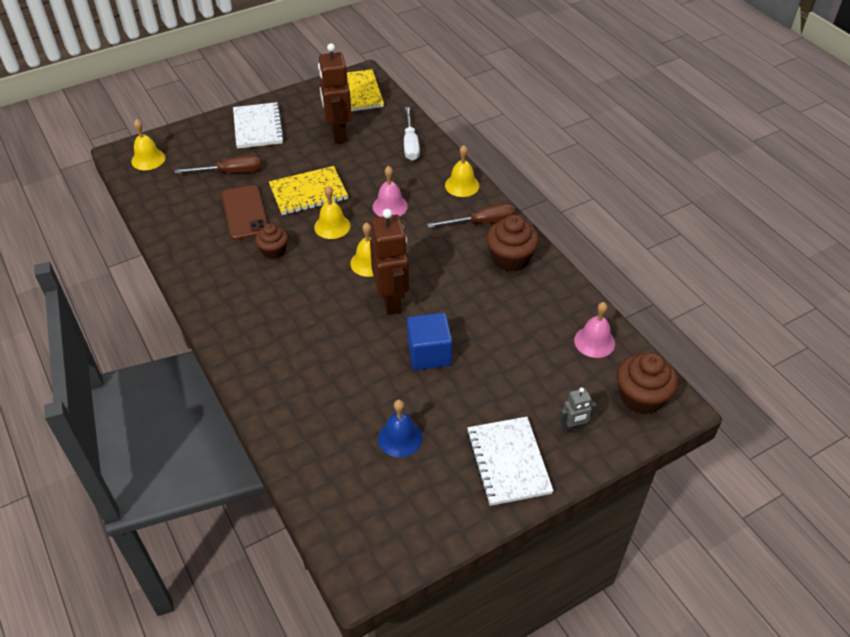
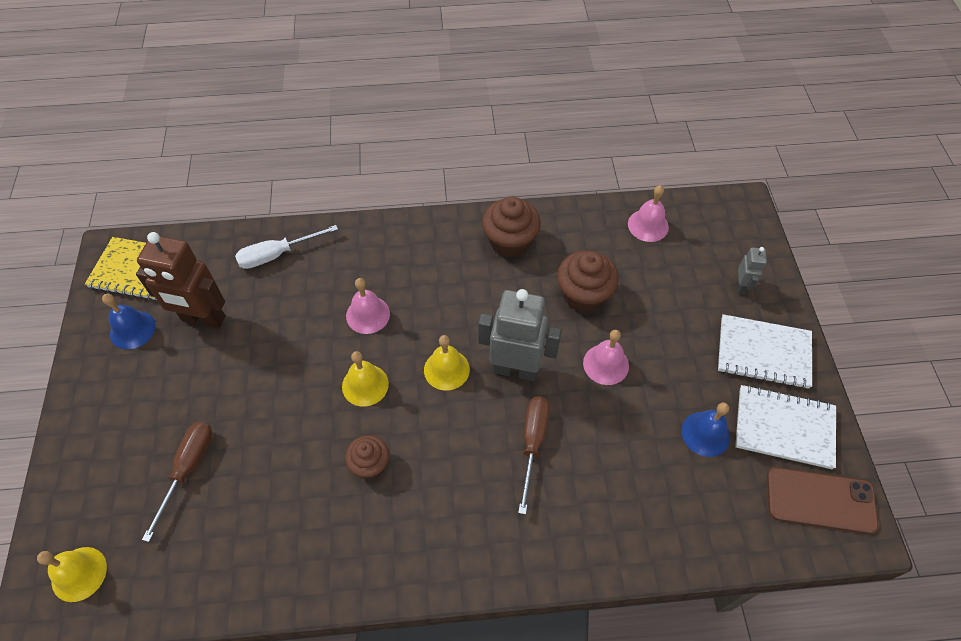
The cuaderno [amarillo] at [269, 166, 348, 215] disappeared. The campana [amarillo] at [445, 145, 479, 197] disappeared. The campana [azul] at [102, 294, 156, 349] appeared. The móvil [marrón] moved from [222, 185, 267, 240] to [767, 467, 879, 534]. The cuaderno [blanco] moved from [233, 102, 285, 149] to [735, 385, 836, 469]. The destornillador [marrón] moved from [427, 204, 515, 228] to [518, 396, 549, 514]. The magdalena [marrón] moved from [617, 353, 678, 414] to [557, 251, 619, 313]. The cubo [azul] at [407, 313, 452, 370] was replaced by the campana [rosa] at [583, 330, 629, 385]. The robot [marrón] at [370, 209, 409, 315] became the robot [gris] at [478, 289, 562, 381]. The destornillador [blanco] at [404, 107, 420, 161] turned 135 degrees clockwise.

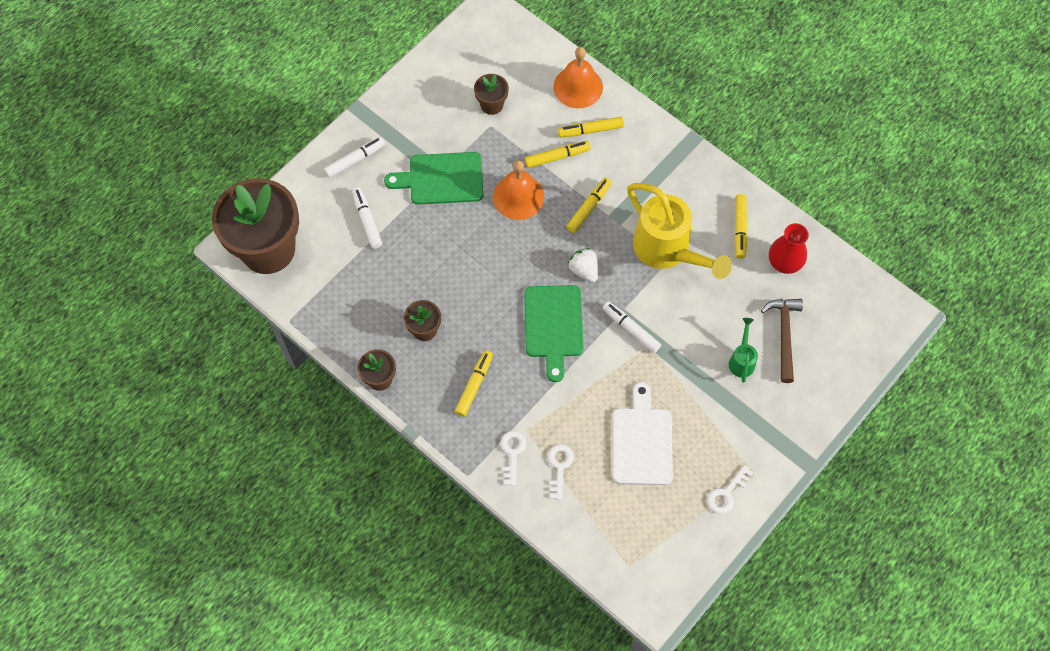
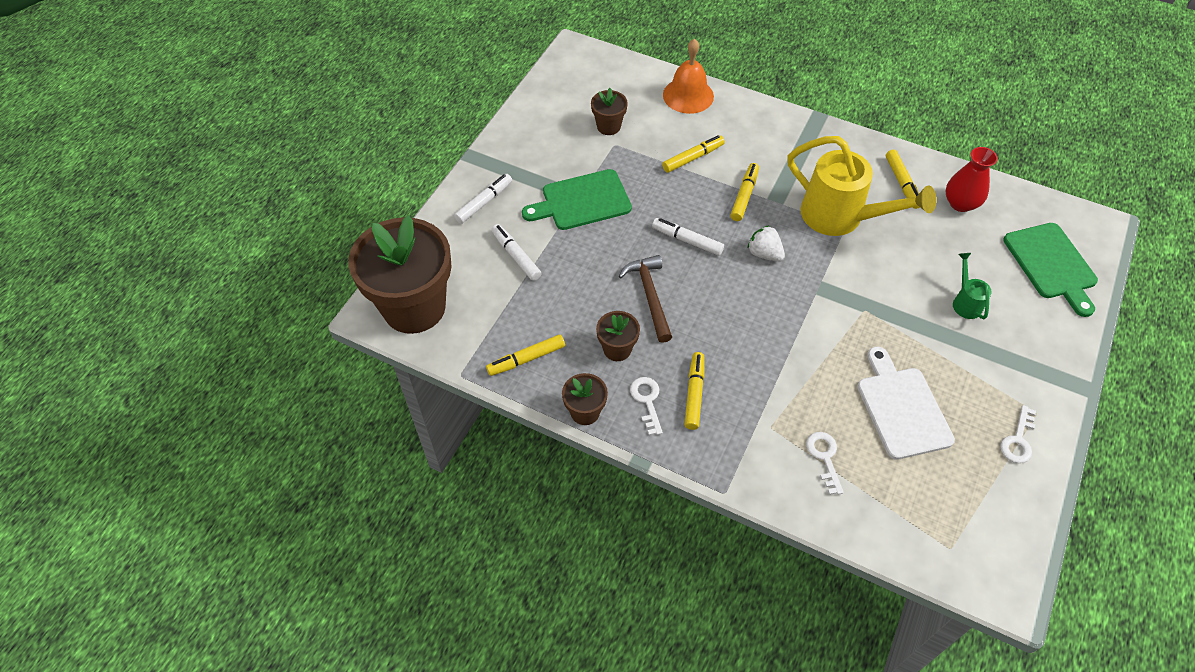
The campana [naranja] at [493, 160, 544, 220] disappeared. The llave [blanco] moved from [501, 431, 526, 486] to [630, 377, 663, 435]. The tabla de cortar [verde] moved from [524, 285, 584, 382] to [1003, 223, 1098, 317]. The rotulador [amarillo] moved from [558, 117, 624, 137] to [486, 334, 565, 376]. The rotulador [blanco] moved from [602, 301, 661, 353] to [652, 218, 724, 256]. The martillo [marrón] moved from [761, 299, 803, 383] to [619, 255, 672, 343].

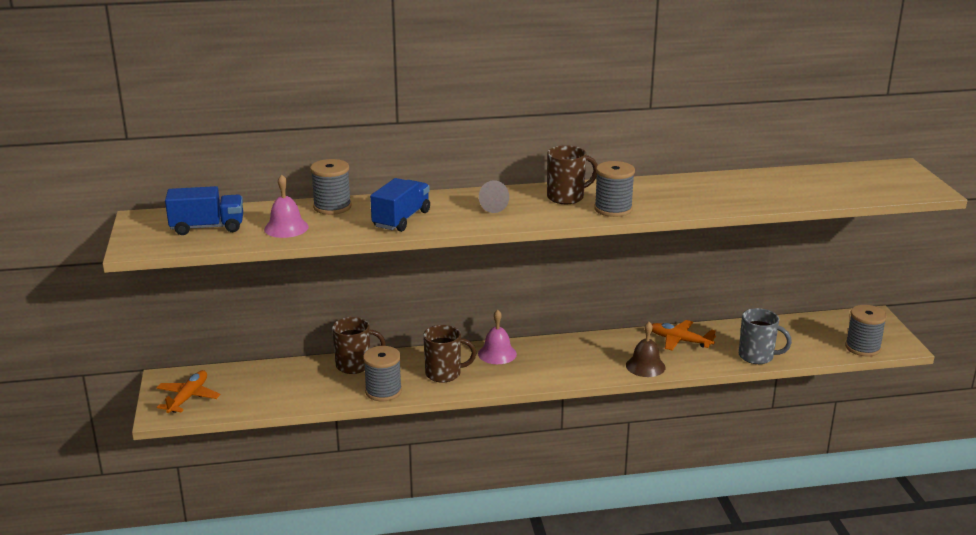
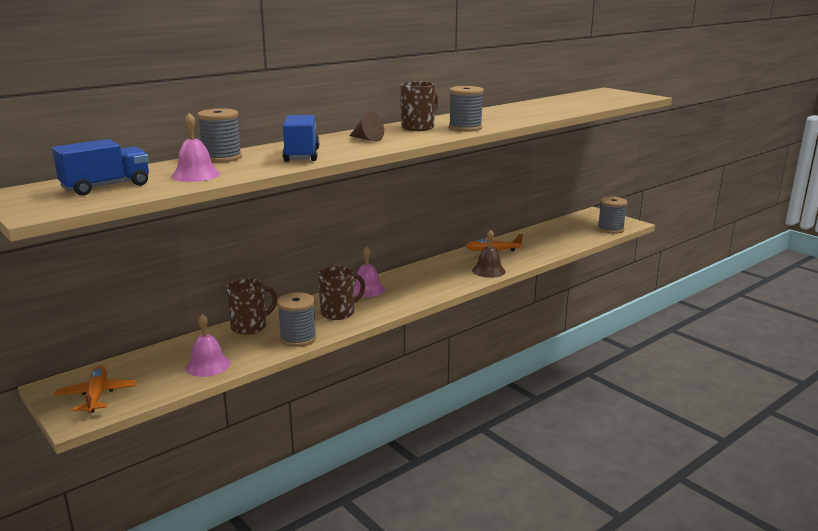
The taza [gris] at [739, 308, 792, 364] disappeared. The campana [rosa] at [186, 314, 231, 377] appeared.

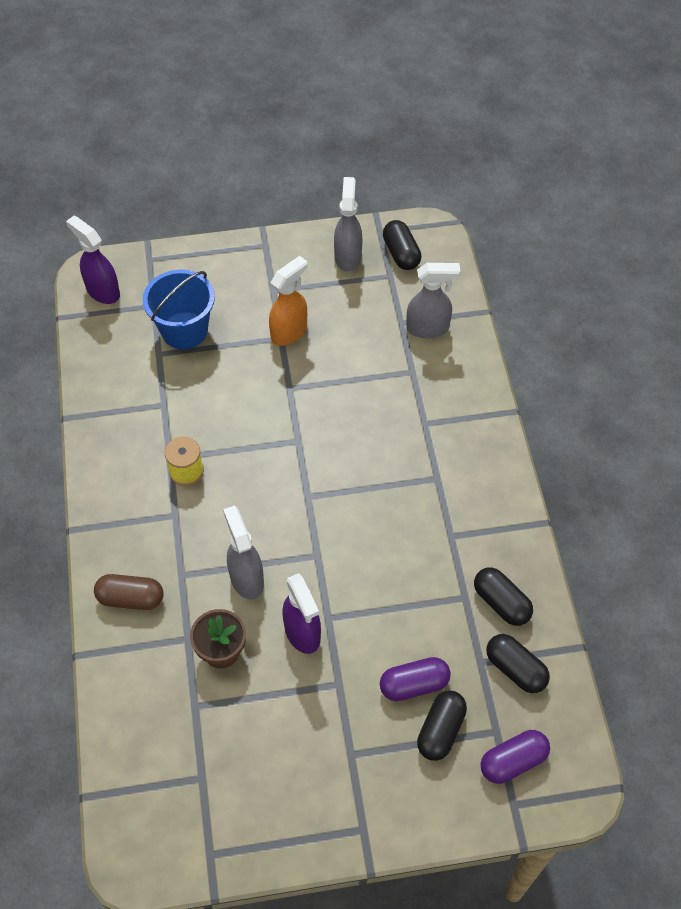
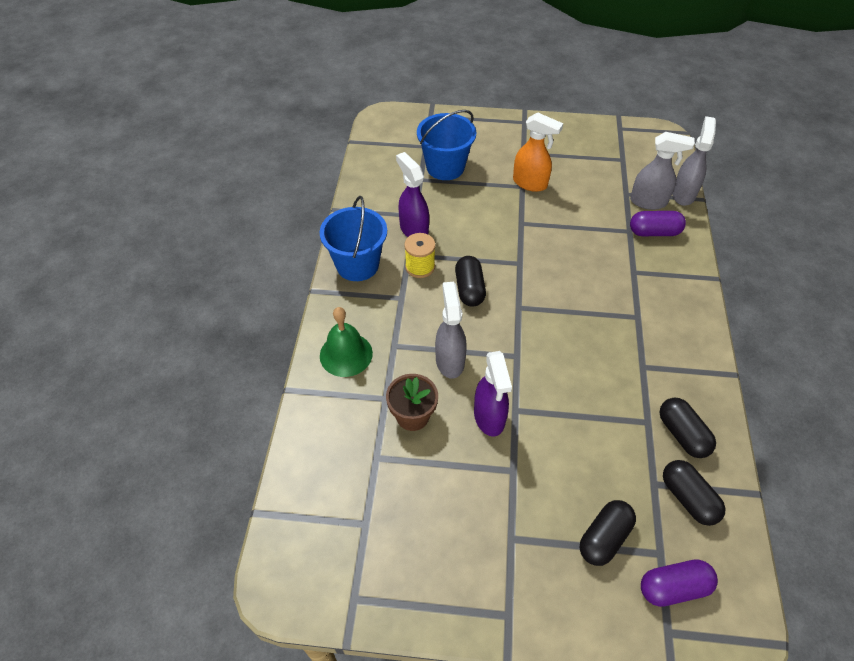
The balde [azul] at [319, 196, 387, 281] appeared. The pulverizador [morado] moved from [66, 216, 120, 304] to [396, 152, 429, 237]. The pulverizador [gris] moved from [334, 177, 362, 272] to [672, 116, 716, 206]. The cápsula [morado] moved from [380, 657, 451, 701] to [630, 211, 686, 236]. The cápsula [negro] moved from [383, 220, 421, 270] to [455, 256, 486, 307]. The cápsula [marrón] at [94, 574, 164, 610] was replaced by the campana [verde] at [320, 307, 373, 377]. The pulverizador [naranja] at [269, 256, 307, 346] turned 60 degrees clockwise.

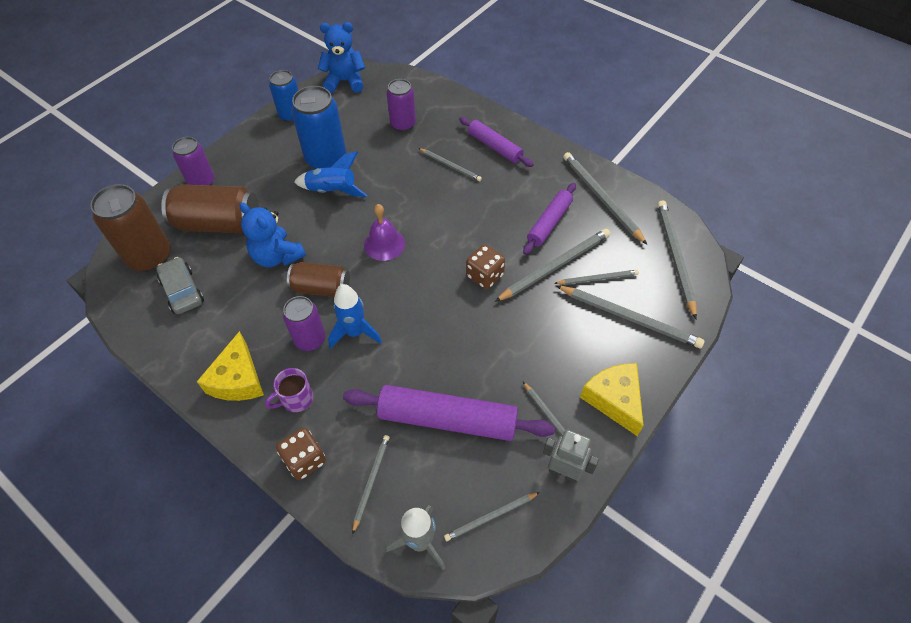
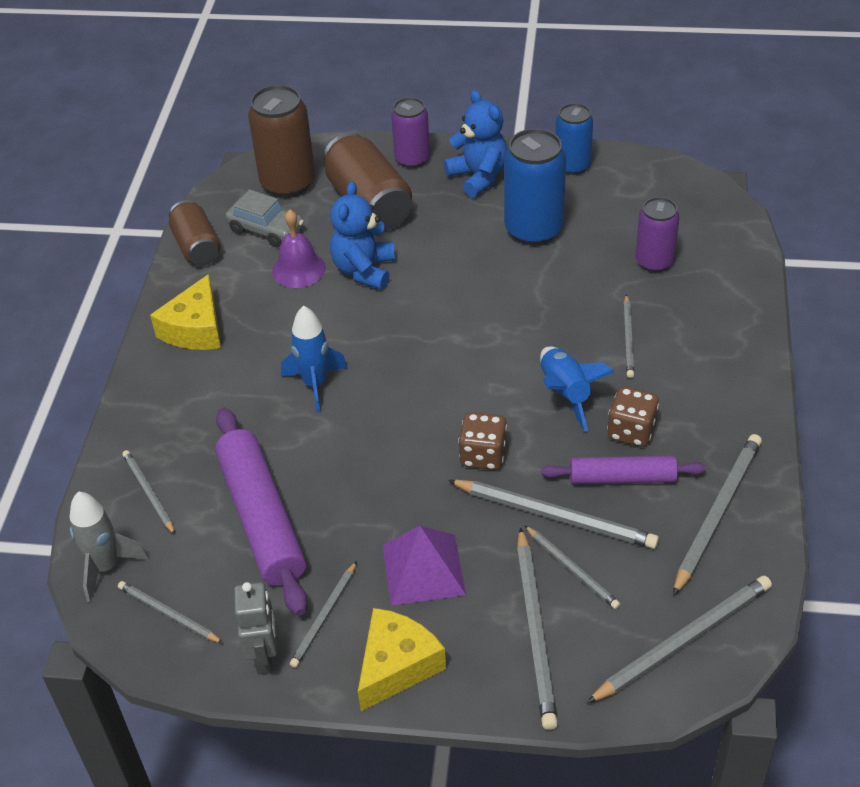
The taza [morado] at [265, 368, 313, 412] disappeared. The lata [morado] at [283, 296, 326, 351] disappeared. The rodillo [morado] at [459, 117, 534, 167] disappeared. The pirámide [morado] at [382, 526, 466, 606] appeared. The dado [marrón] moved from [276, 427, 326, 480] to [607, 387, 659, 447]. The lata [marrón] moved from [287, 262, 350, 297] to [169, 200, 221, 266]. The cohete [azul] moved from [294, 151, 367, 197] to [540, 346, 615, 431]. The osito [azul] moved from [318, 22, 365, 93] to [444, 90, 507, 198]. The campana [morado] moved from [364, 204, 405, 261] to [272, 210, 326, 288]. The coche [gris] at [157, 257, 204, 314] turned 90 degrees clockwise. The queso [amarillo] at [197, 331, 264, 401] turned 45 degrees counterclockwise. The lápiz [gris] at [352, 435, 390, 535] turned 105 degrees counterclockwise.

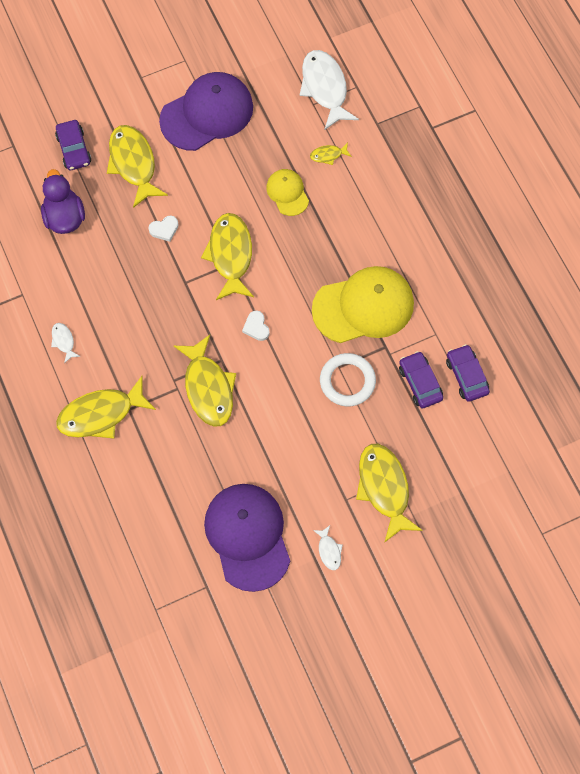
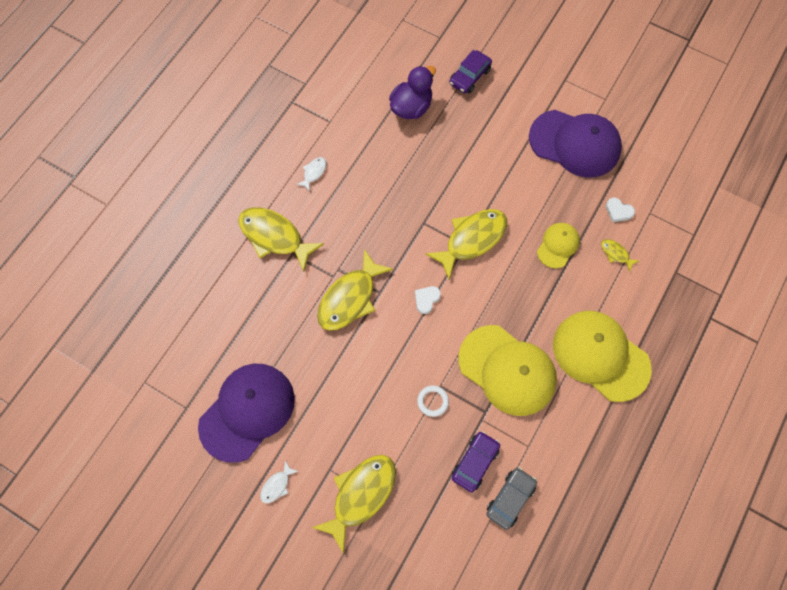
The pez [amarillo] at [107, 125, 168, 208] disappeared. The pez [blanco] at [300, 50, 359, 129] disappeared. The gorra [amarillo] at [553, 311, 652, 402] appeared. The corazón [blanco] moved from [149, 215, 179, 242] to [606, 198, 635, 222]. The coche [morado] at [446, 344, 490, 402] became the coche [gris] at [486, 467, 537, 530]. The anillo [blanco] at [320, 353, 376, 406] changed to 0.57 times the size.

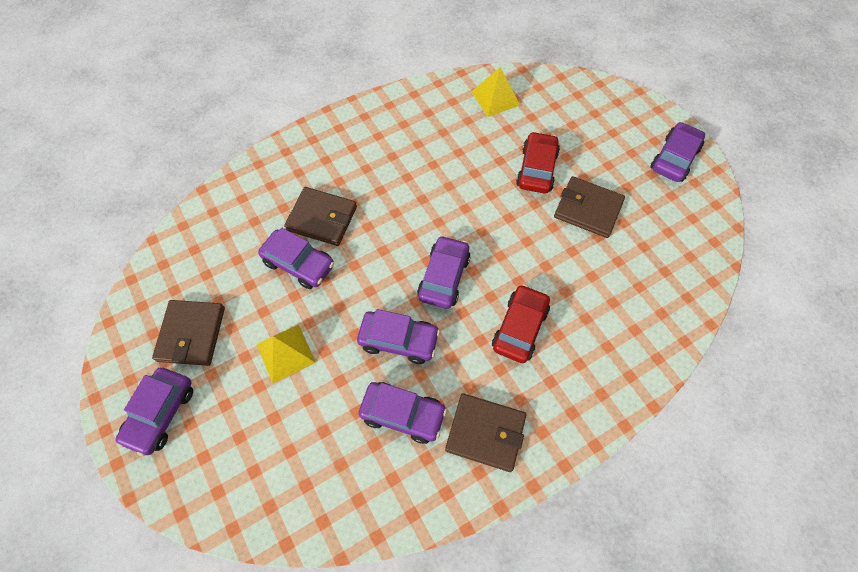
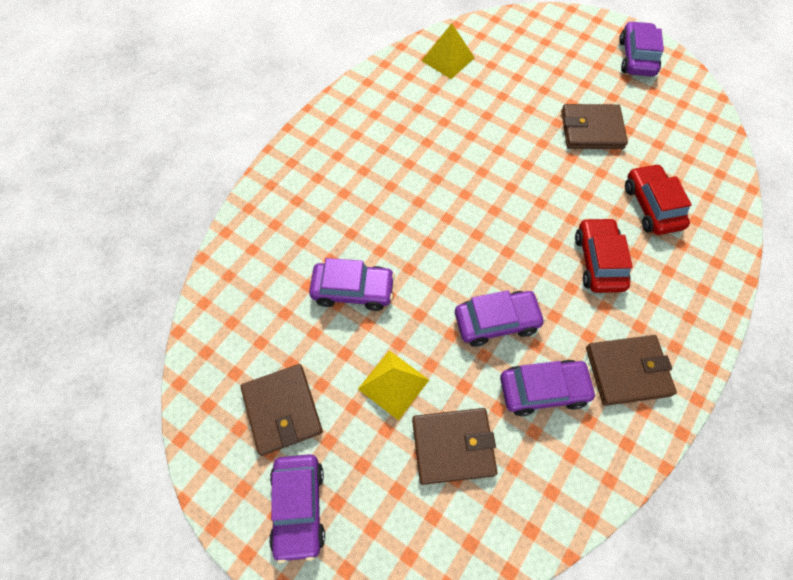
The coche [morado] at [417, 235, 471, 309] disappeared. The cartera [marrón] moved from [284, 187, 357, 246] to [412, 408, 498, 485]. The coche [rojo] moved from [516, 131, 560, 193] to [625, 164, 692, 235].

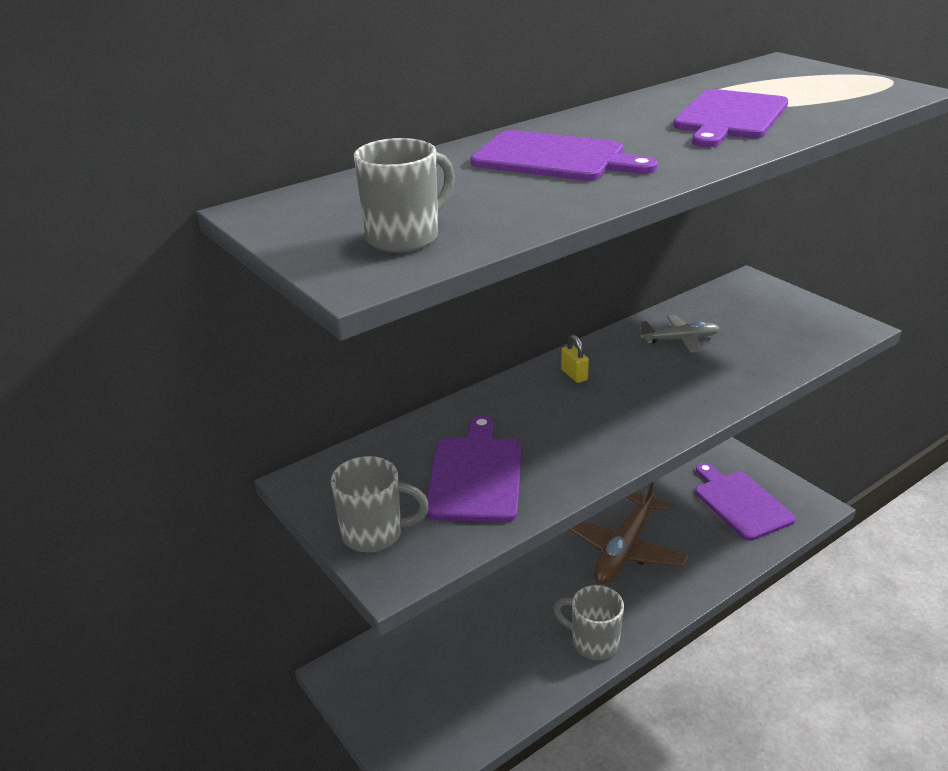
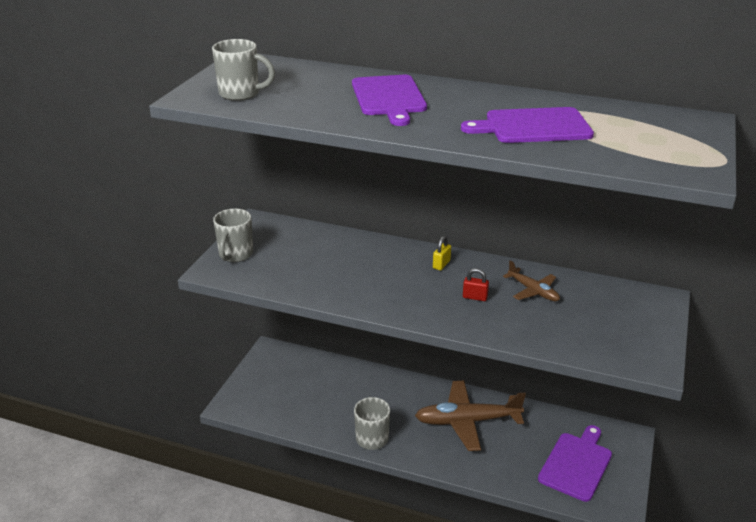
The tabla de cortar [morado] at [426, 415, 522, 522] disappeared. The candado [rojo] at [463, 268, 489, 301] appeared. The avión [gris] at [639, 315, 720, 353] became the avión [marrón] at [503, 260, 560, 301]. The taza [gris] at [331, 456, 429, 553] turned 45 degrees clockwise.

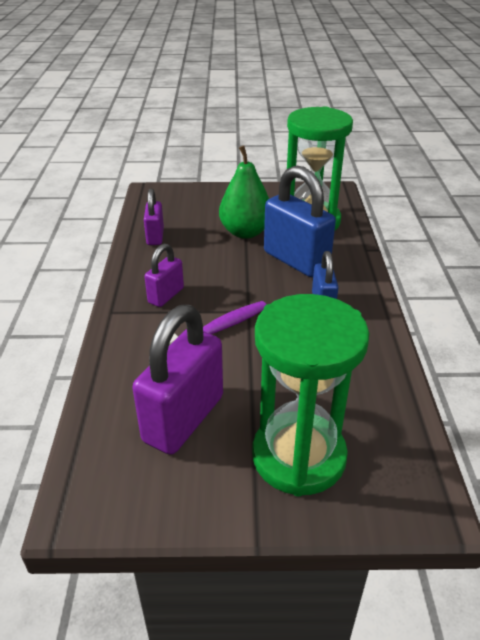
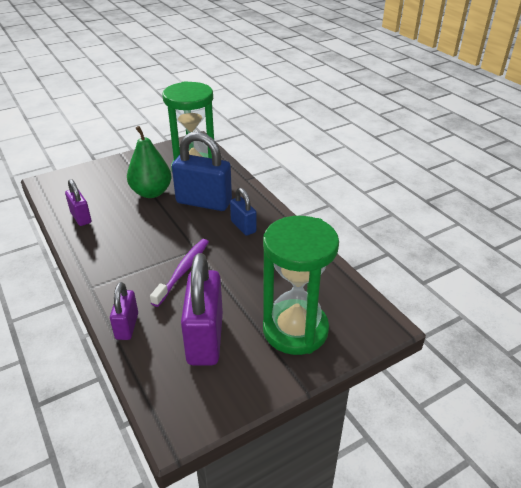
The candado [morado] moved from [144, 244, 184, 307] to [110, 282, 138, 340].

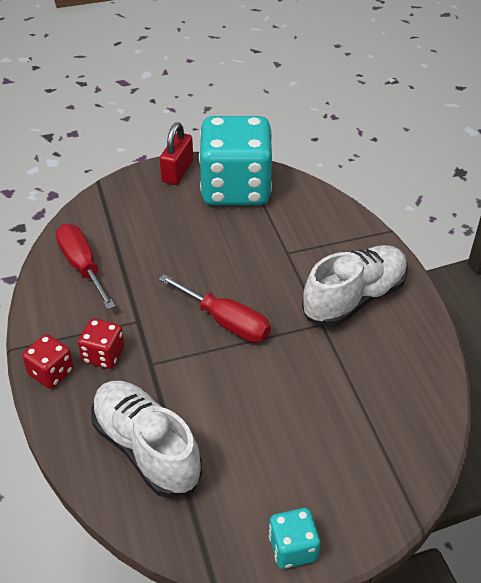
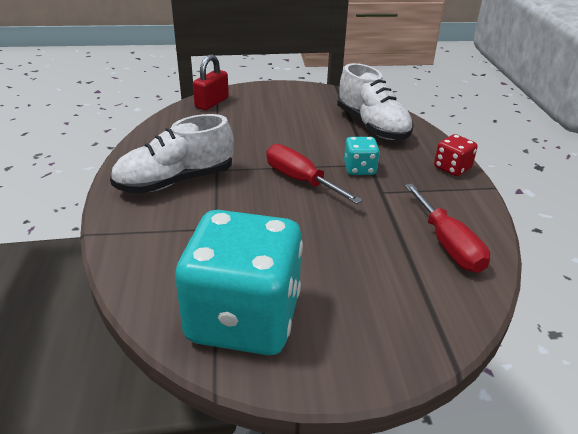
The dado [rojo] at [78, 318, 124, 369] disappeared. The candado [rojo] moved from [160, 122, 193, 185] to [193, 54, 229, 110]. The dado [turquesa] moved from [269, 508, 320, 569] to [344, 137, 380, 175].

